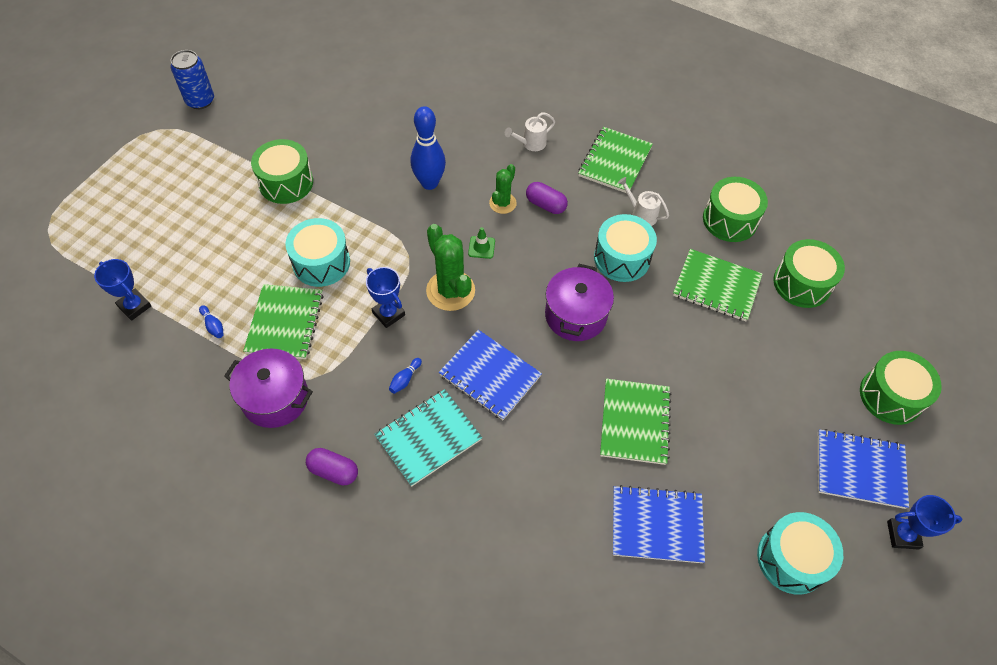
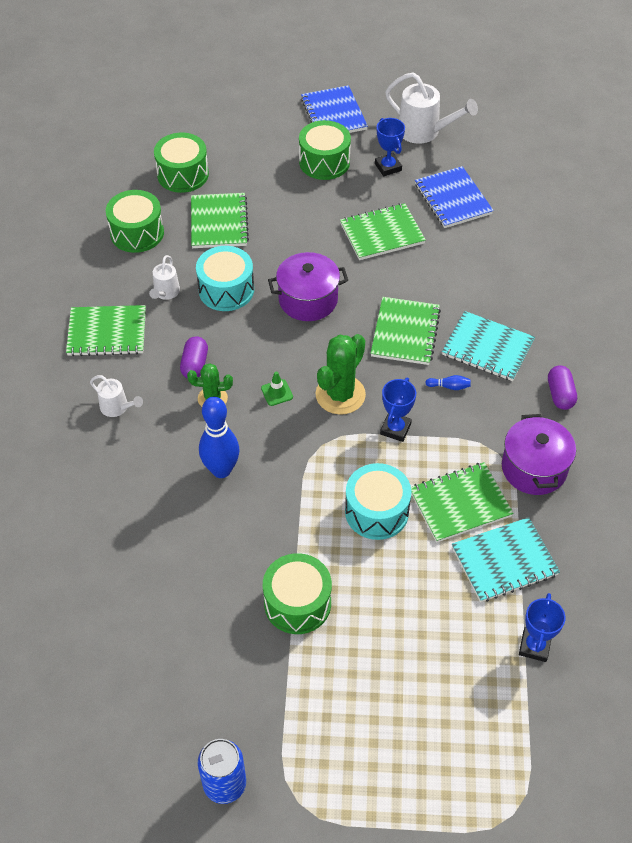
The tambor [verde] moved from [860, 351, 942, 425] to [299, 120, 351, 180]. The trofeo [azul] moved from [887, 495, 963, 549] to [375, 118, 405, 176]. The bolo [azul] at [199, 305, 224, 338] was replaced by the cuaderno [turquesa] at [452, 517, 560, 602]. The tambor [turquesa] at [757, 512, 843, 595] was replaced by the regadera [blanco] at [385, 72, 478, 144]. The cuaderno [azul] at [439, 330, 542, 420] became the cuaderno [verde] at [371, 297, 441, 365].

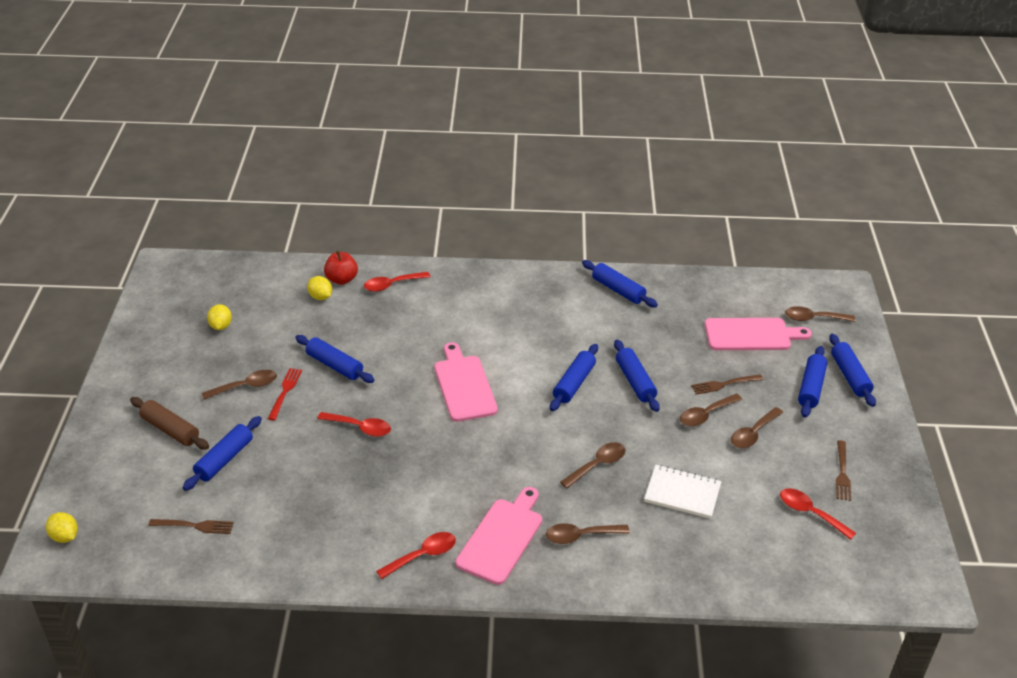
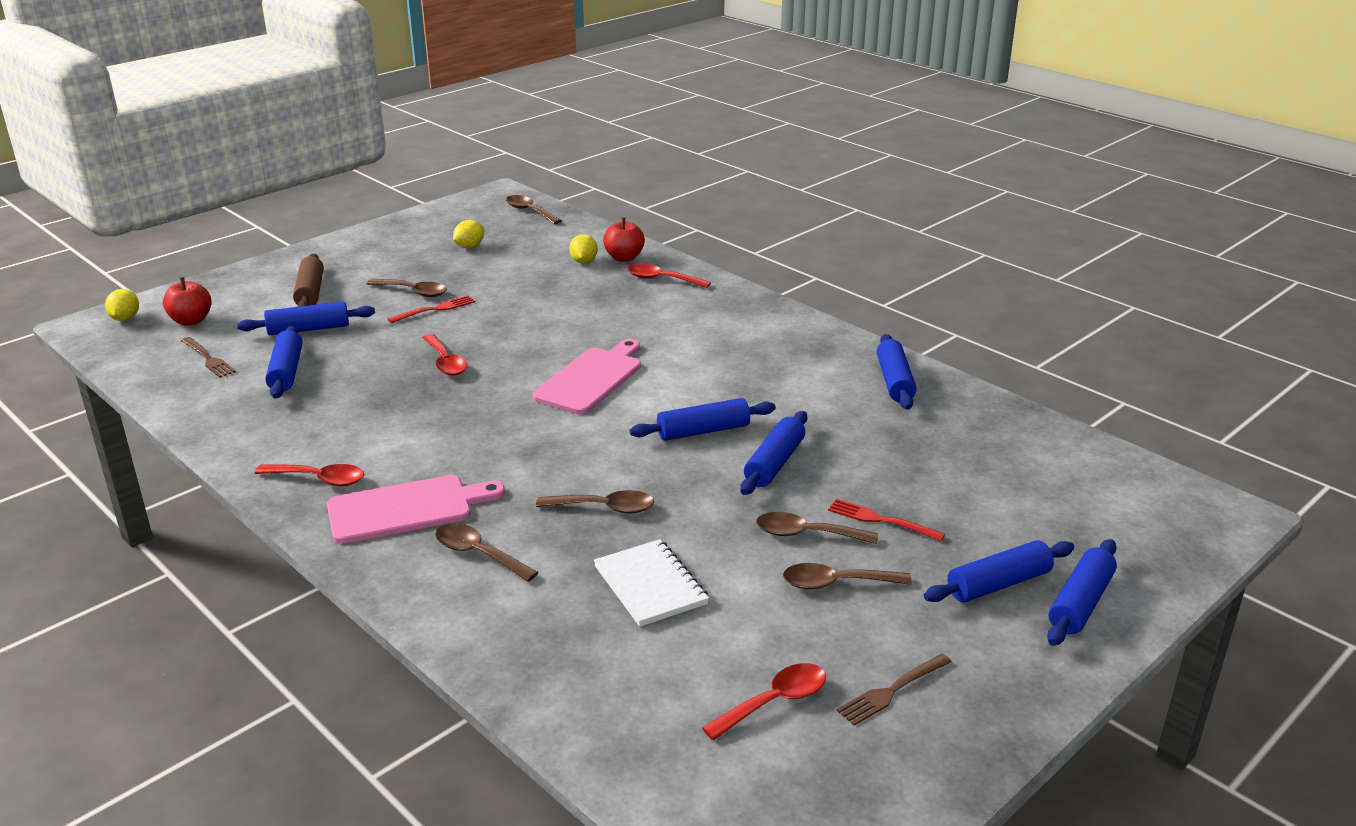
The tabla de cortar [rosa] at [705, 318, 812, 350] disappeared. The manzana [rojo] at [163, 277, 212, 326] appeared. The rodillo [azul] moved from [295, 335, 374, 383] to [265, 326, 303, 399]. The cuchara [marrón] moved from [785, 306, 855, 322] to [506, 195, 562, 224]. The tenedor [marrón] at [691, 374, 763, 395] became the tenedor [rojo] at [828, 499, 945, 541]. The cuchara [rojo] at [780, 488, 856, 540] turned 60 degrees clockwise.

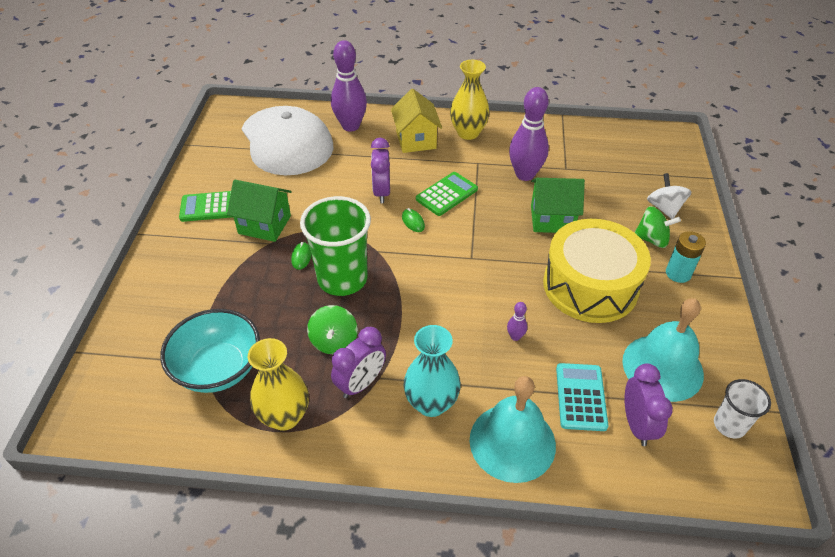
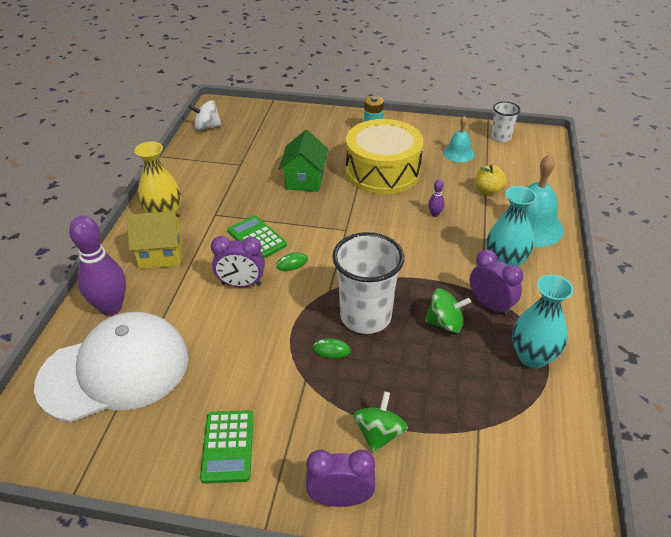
The cuenco [turquesa] at [160, 309, 260, 393] disappeared. The casa [verde] at [227, 180, 292, 242] disappeared. The bolo [morado] at [509, 87, 549, 181] disappeared. The despertador [morado] moved from [625, 363, 673, 446] to [306, 450, 376, 507]. The peonza [verde] moved from [634, 206, 681, 248] to [353, 391, 408, 453]. The peonza [blanco] moved from [647, 173, 691, 219] to [188, 100, 222, 131]. The calculadora [turquesa] at [556, 363, 608, 431] was replaced by the manzana [amarillo] at [475, 165, 506, 195]. The florero [amarillo] at [248, 338, 309, 431] became the florero [turquesa] at [512, 275, 574, 368]. The vaso [verde] at [300, 196, 371, 296] became the vaso [blanco] at [332, 232, 404, 334]. The campana [turquesa] at [623, 298, 704, 402] changed to 0.57 times the size.

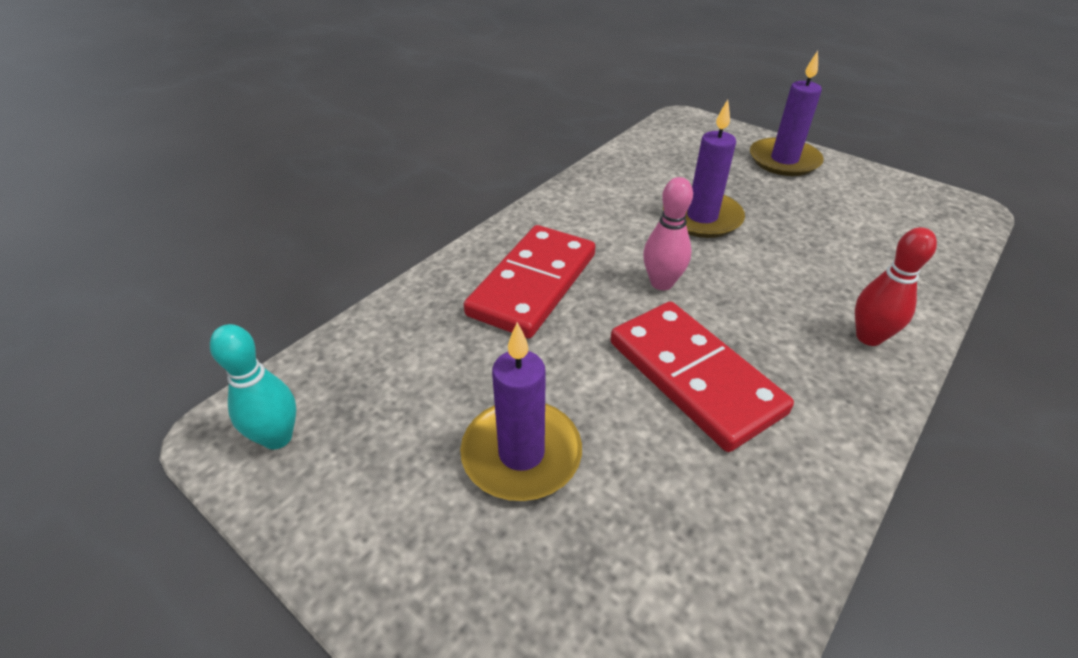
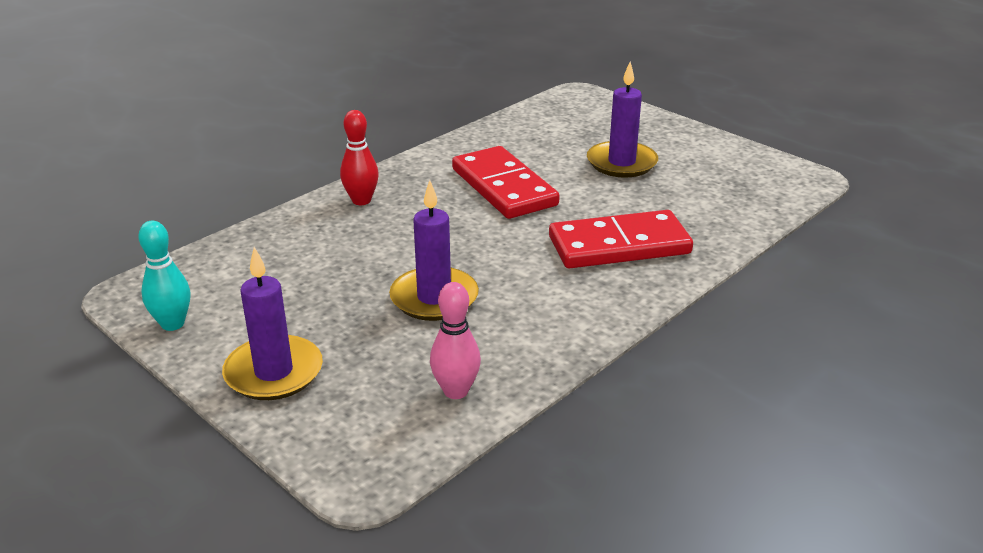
The bolo [turquesa] moved from [210, 324, 296, 450] to [138, 221, 190, 331]. The bolo [rosa] moved from [643, 177, 693, 290] to [430, 282, 481, 399]. The ficha de dominó [rojo] at [464, 225, 595, 339] turned 45 degrees clockwise.

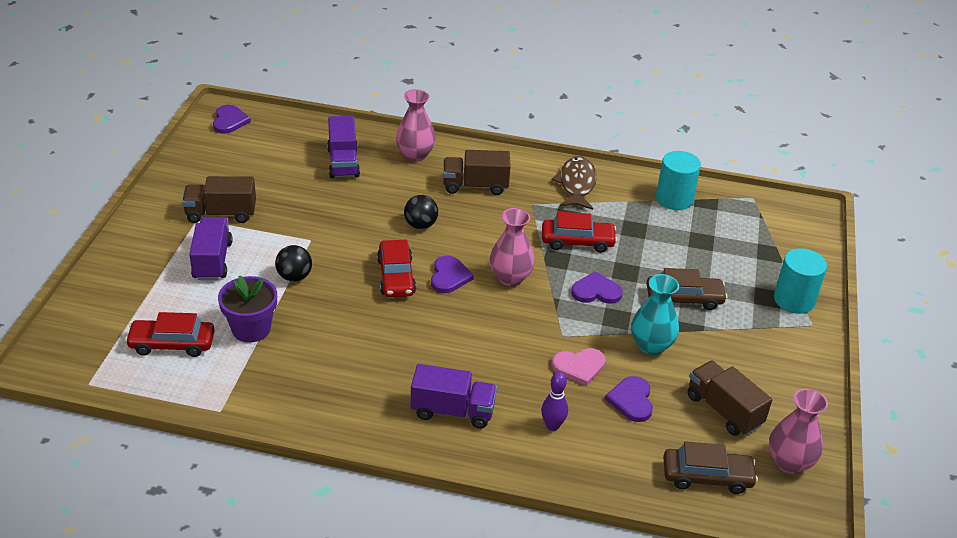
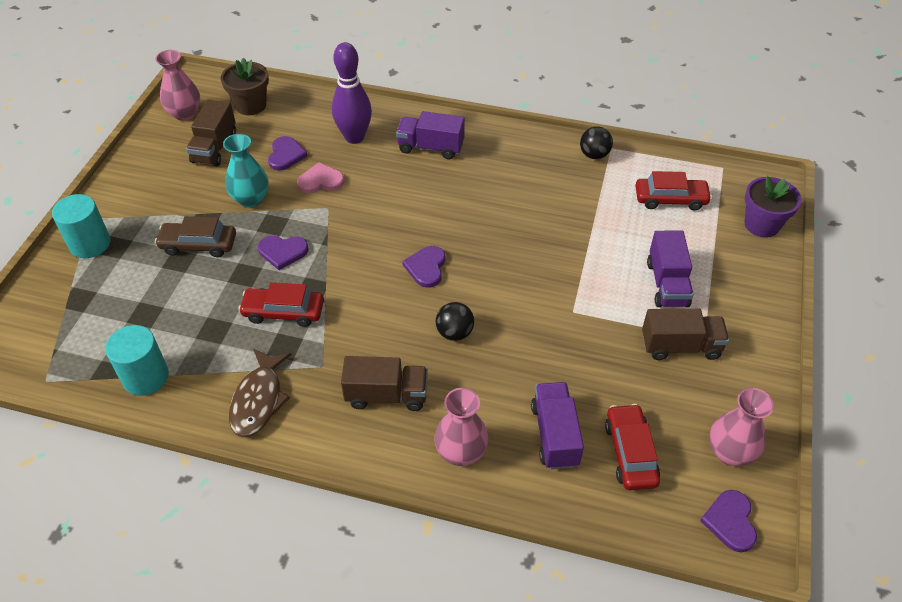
The maceta [morado] moved from [218, 275, 277, 343] to [744, 176, 802, 238]. The pelota [negro] moved from [275, 245, 312, 282] to [580, 126, 613, 159]. The coche [rojo] moved from [377, 240, 416, 297] to [605, 404, 660, 490]. The florero [rosa] moved from [490, 208, 535, 286] to [709, 388, 774, 466]. The coche [marrón] at [663, 441, 758, 494] was replaced by the maceta [marrón] at [221, 58, 269, 115]. The camión [marrón] at [687, 360, 772, 436] turned 45 degrees clockwise. The bolo [morado] at [541, 372, 568, 431] changed to 1.89 times the size.

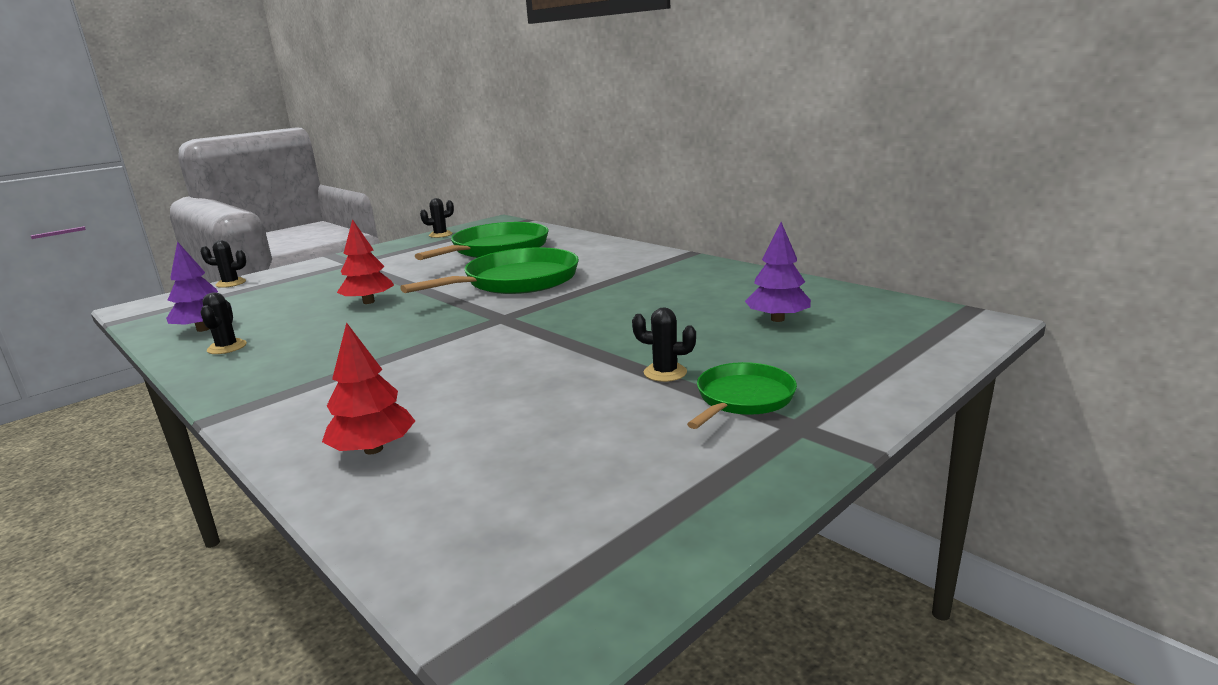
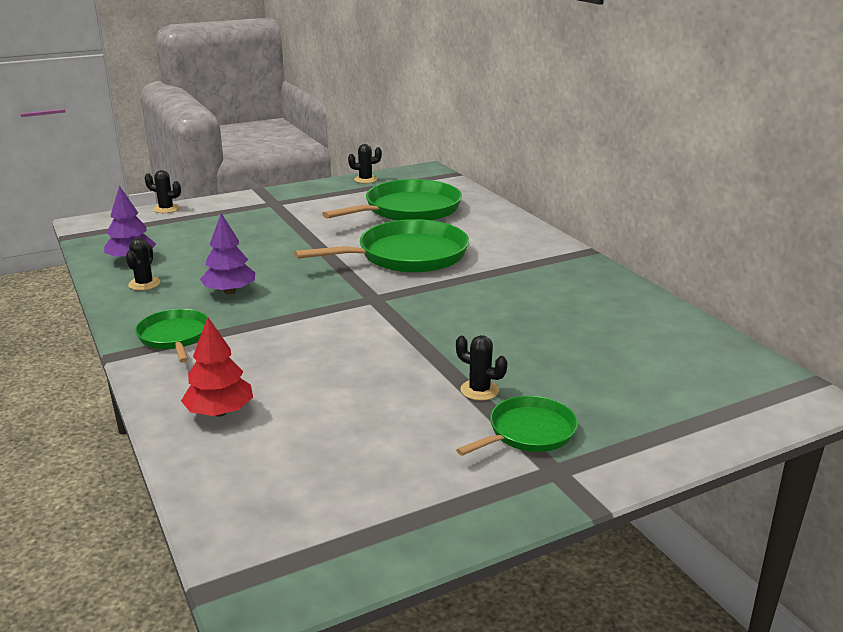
The árbol [rojo] at [337, 219, 394, 304] disappeared. The sartén [verde] at [135, 309, 208, 362] appeared. The árbol [morado] moved from [745, 222, 811, 322] to [200, 213, 255, 294].

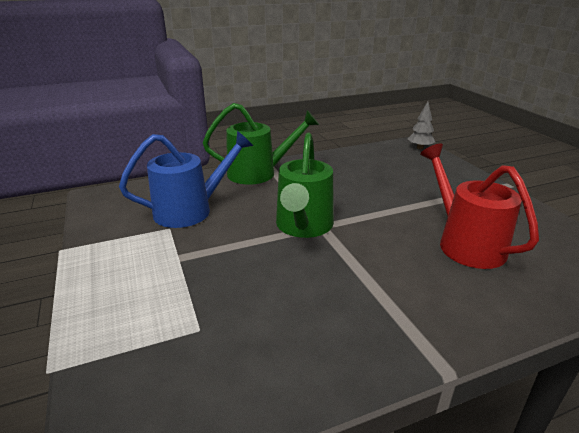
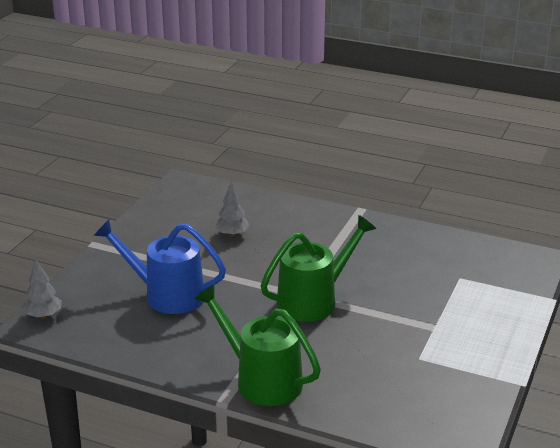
The regadera [azul] moved from [119, 131, 253, 228] to [94, 219, 226, 314]. The regadera [rojo] at [420, 143, 539, 269] was replaced by the árbol [gris] at [215, 182, 250, 237].

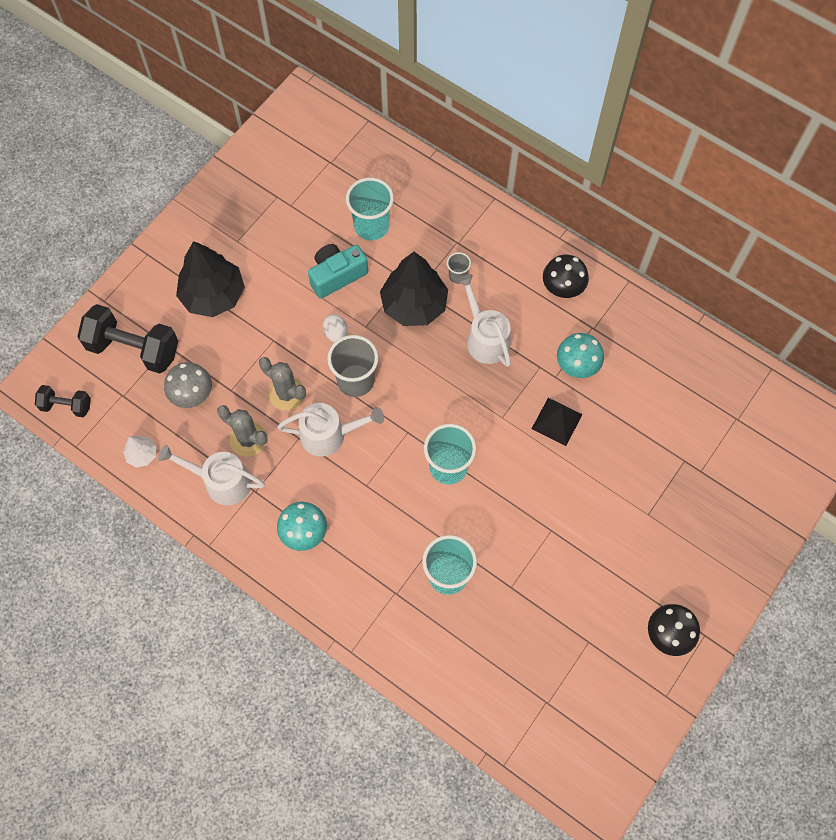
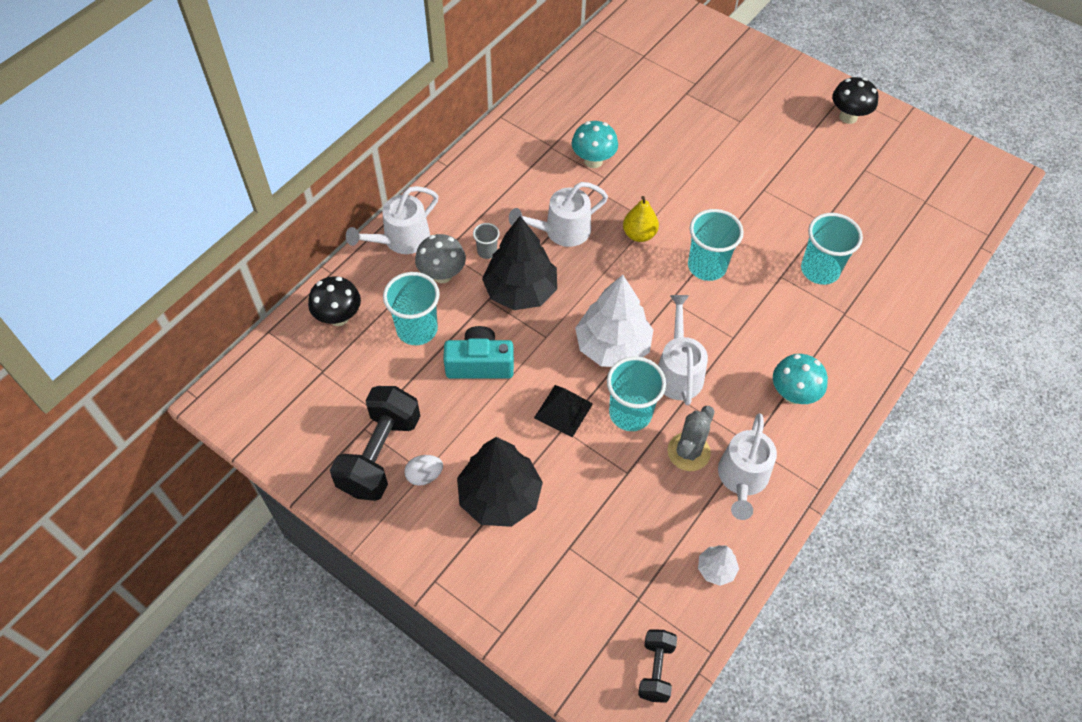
The regadera [blanco] at [346, 186, 439, 254] appeared. The pera [amarillo] at [623, 196, 659, 242] appeared. The mancuerna [negro] moved from [77, 304, 178, 373] to [330, 386, 420, 501]. The seta [gris] moved from [164, 362, 212, 408] to [415, 234, 466, 283]. The huevo [blanco] moved from [323, 314, 348, 343] to [405, 455, 443, 486]. The pirámide [negro] moved from [532, 398, 583, 446] to [534, 385, 593, 437]. The seta [negro] moved from [543, 255, 589, 298] to [308, 276, 361, 326]. The cactus [gris] at [259, 357, 306, 410] was replaced by the vaso [turquesa] at [607, 356, 666, 431]. The vaso [gris] at [327, 335, 378, 397] was replaced by the árbol [blanco] at [575, 275, 653, 367]. The cámara [turquesa] at [308, 244, 368, 299] turned 120 degrees clockwise.

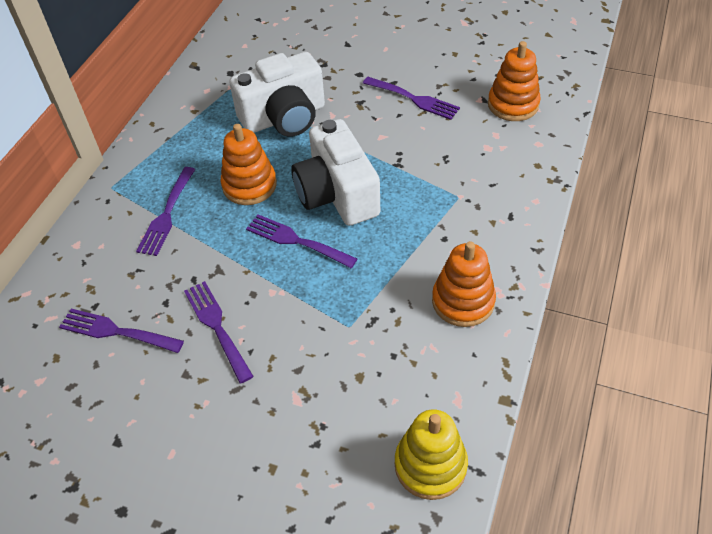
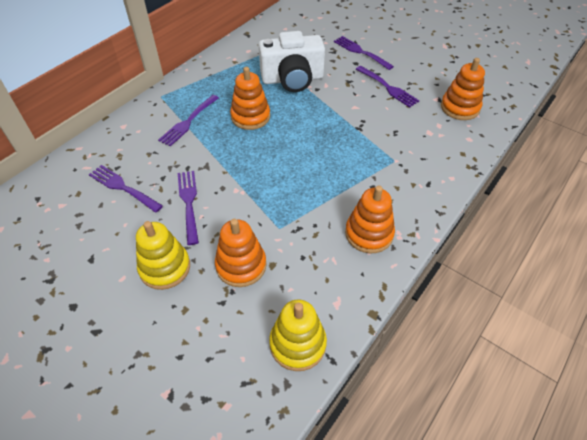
The cámara [blanco] at [291, 119, 380, 226] disappeared. The juguete apilable [amarillo] at [136, 221, 190, 290] appeared. The juguete apilable [naranja] at [215, 219, 267, 287] appeared. The tenedor [morado] moved from [246, 214, 357, 268] to [334, 36, 394, 70].

